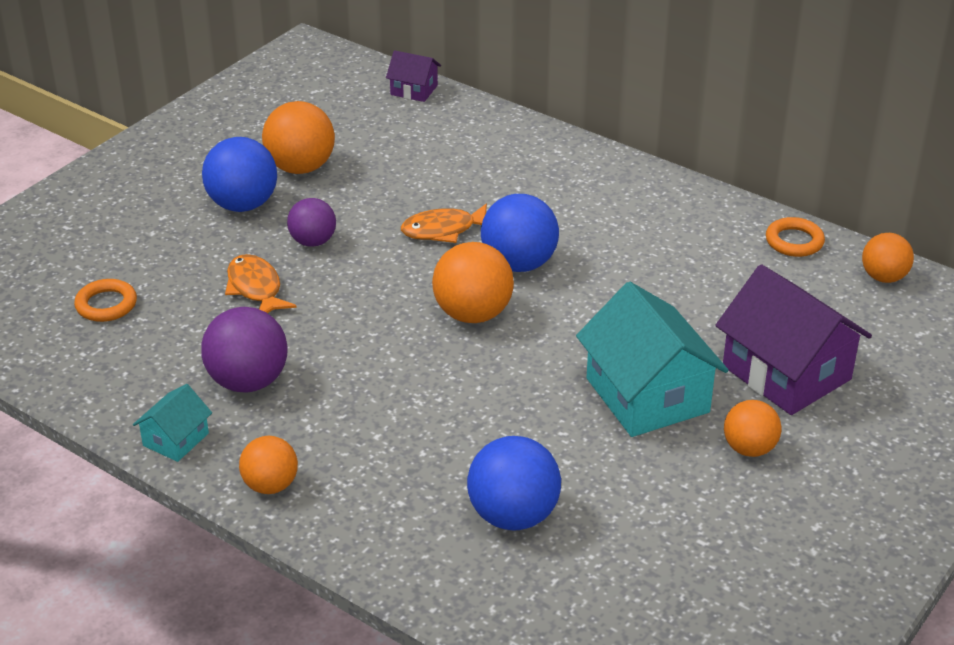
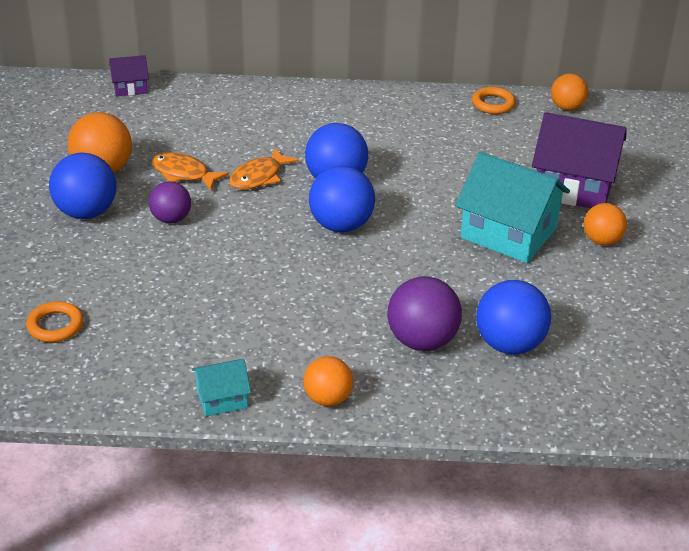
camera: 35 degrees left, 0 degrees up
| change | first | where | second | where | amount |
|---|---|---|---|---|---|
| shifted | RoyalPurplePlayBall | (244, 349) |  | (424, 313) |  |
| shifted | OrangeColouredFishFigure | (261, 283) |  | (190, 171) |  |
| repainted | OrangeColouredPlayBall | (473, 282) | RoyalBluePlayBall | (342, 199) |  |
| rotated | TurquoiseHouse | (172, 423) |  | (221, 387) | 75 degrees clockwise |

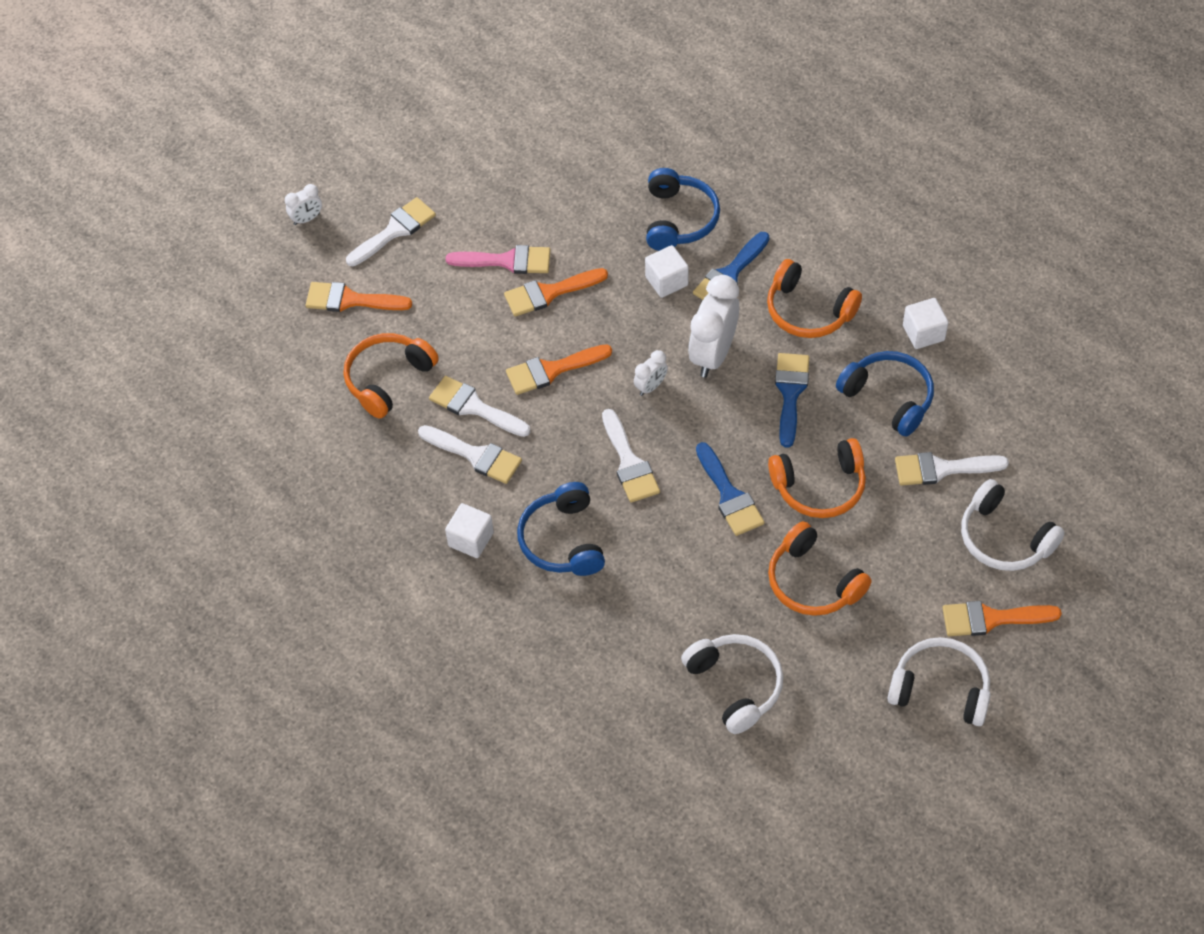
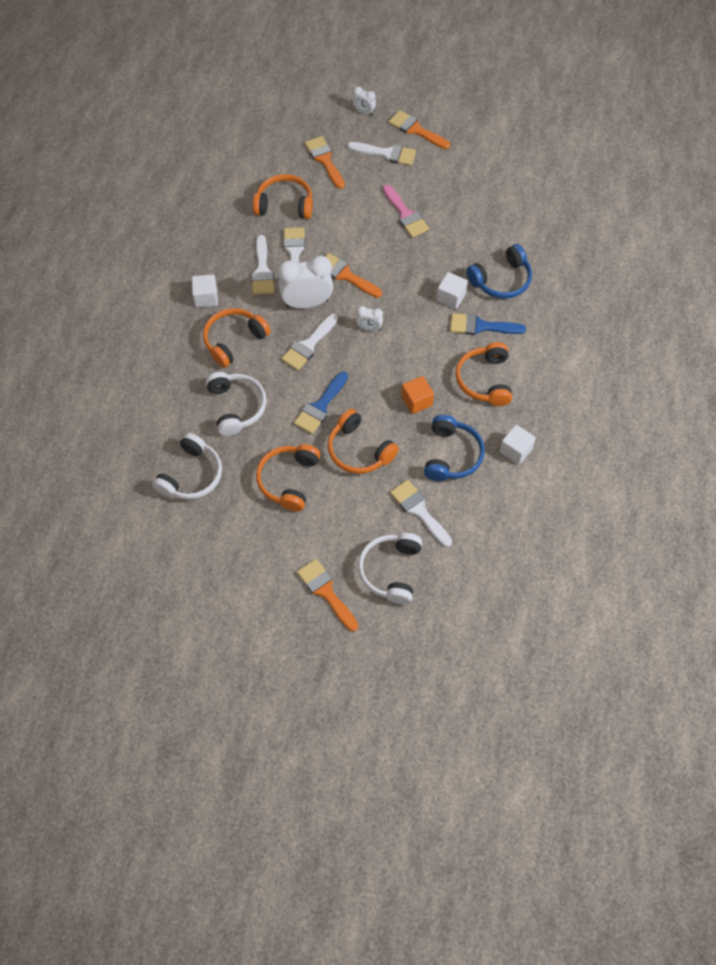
camera: 55 degrees right, 5 degrees up
| change | first | where | second | where | amount |
|---|---|---|---|---|---|
| shifted | OrangeColouredPaintbrush | (556, 292) |  | (419, 129) |  |
| shifted | PureWhiteBedsideClock | (713, 326) |  | (305, 282) |  |
| shifted | PureWhiteHeadphones | (939, 681) |  | (236, 404) |  |
| swapped | RoyalBluePaintbrush | (792, 400) | OrangeColouredBlock | (417, 395) |  |
| repainted | RoyalBlueHeadphones | (561, 529) | OrangeColouredHeadphones | (237, 338) |  |

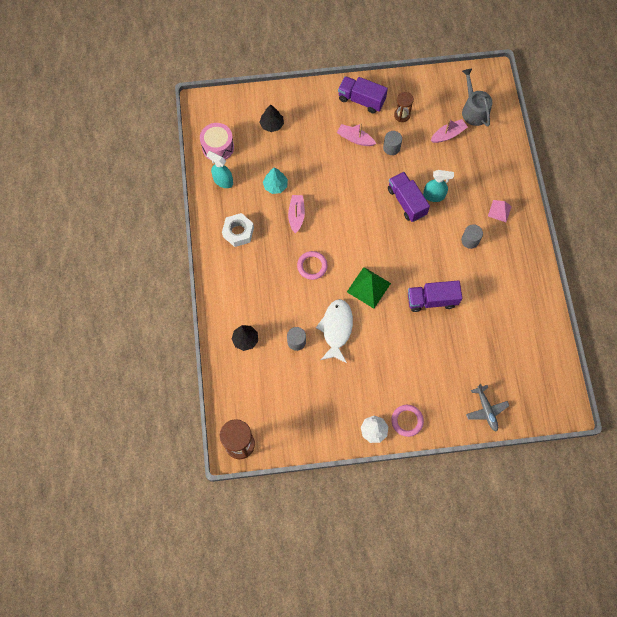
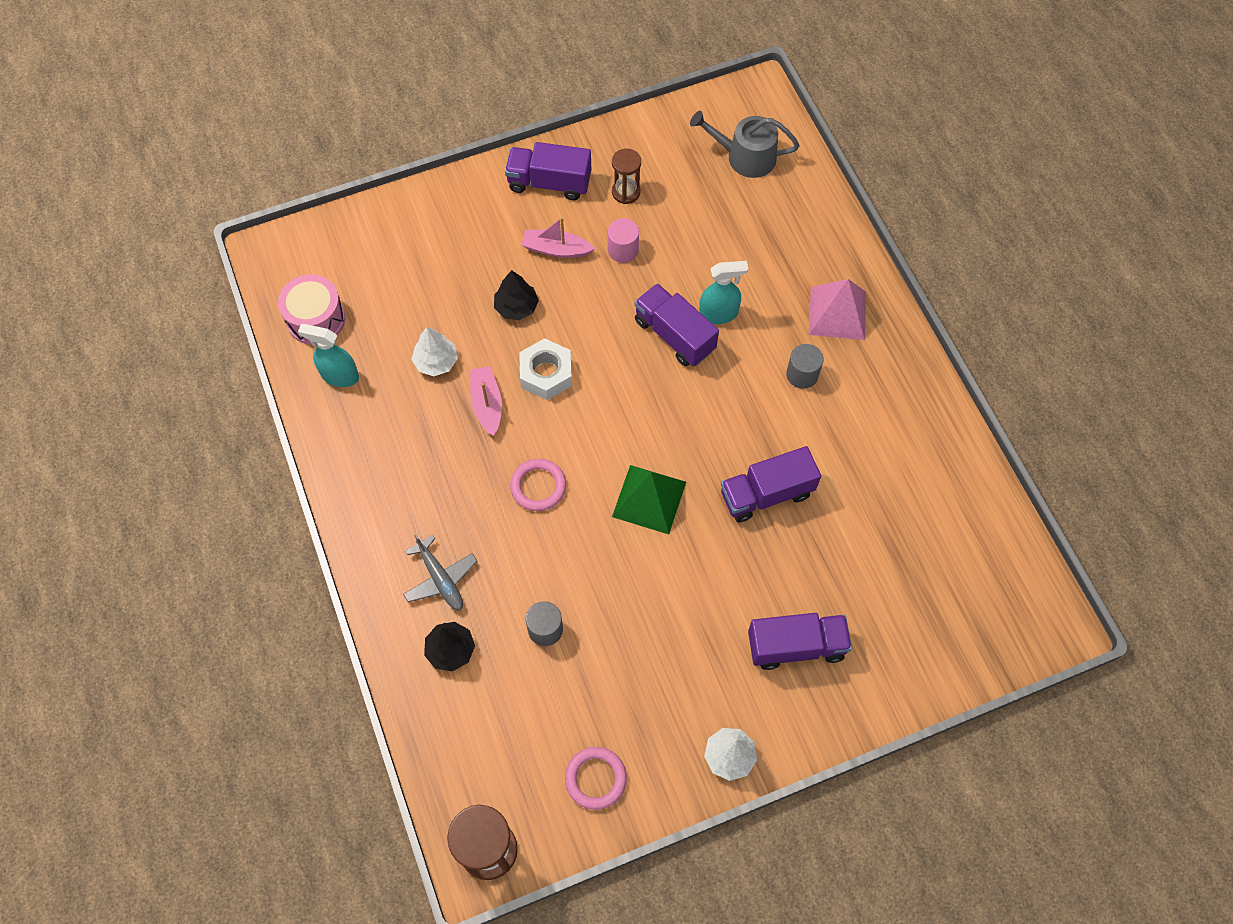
camera: 15 degrees left, 5 degrees down
| change | first | where | second | where | amount |
|---|---|---|---|---|---|
| gone | PureWhiteFishFigure | (334, 331) |  |  |  |
| gone | PinkBoat | (449, 131) |  |  |  |
| new |  |  | RoyalPurpleLorry | (800, 641) |  |
| shifted | PureWhiteNut | (238, 230) |  | (545, 369) |  |
| shifted | BlackTree | (271, 118) |  | (516, 295) |  |
| shifted | PinkHoop | (407, 421) |  | (596, 778) |  |
| shifted | GrayToyPlane | (487, 408) |  | (440, 572) |  |
| repainted | TurquoiseTree | (275, 181) | PureWhiteTree | (435, 351) |  |
| repainted | GraySolidCylinder | (392, 143) | PinkSolidCylinder | (623, 240) |  |
| rotated | GrayWateringPot | (477, 98) |  | (744, 144) | 45 degrees counterclockwise |
| scaled | PinkPyramidShape | (500, 211) |  | (837, 309) | x1.62 |

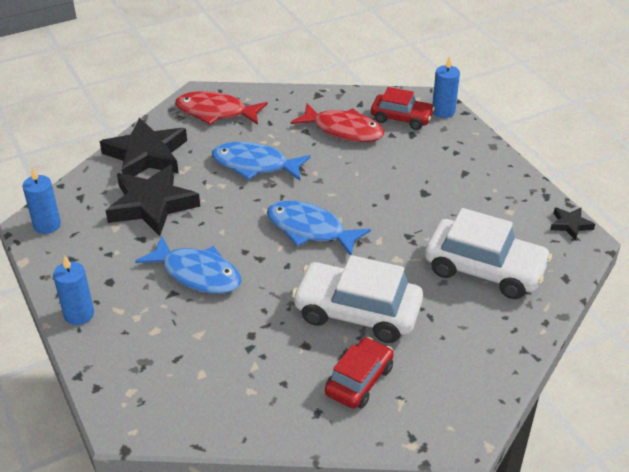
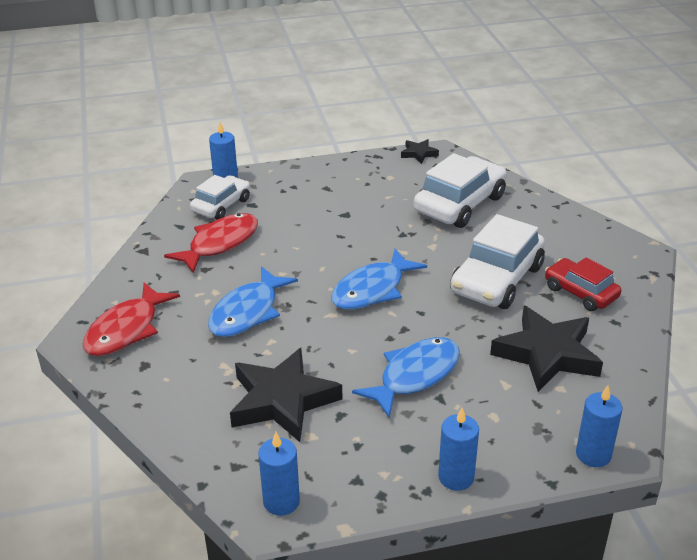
camera: 75 degrees left, 5 degrees down
| change | first | where | second | where | amount |
|---|---|---|---|---|---|
| new |  |  | RoyalBlueWaxCandle | (599, 426) |  |
| shifted | BlackFivePointedStar | (143, 146) |  | (546, 349) |  |
| repainted | RedToyCar | (403, 108) | PureWhiteToyCar | (220, 197) |  |

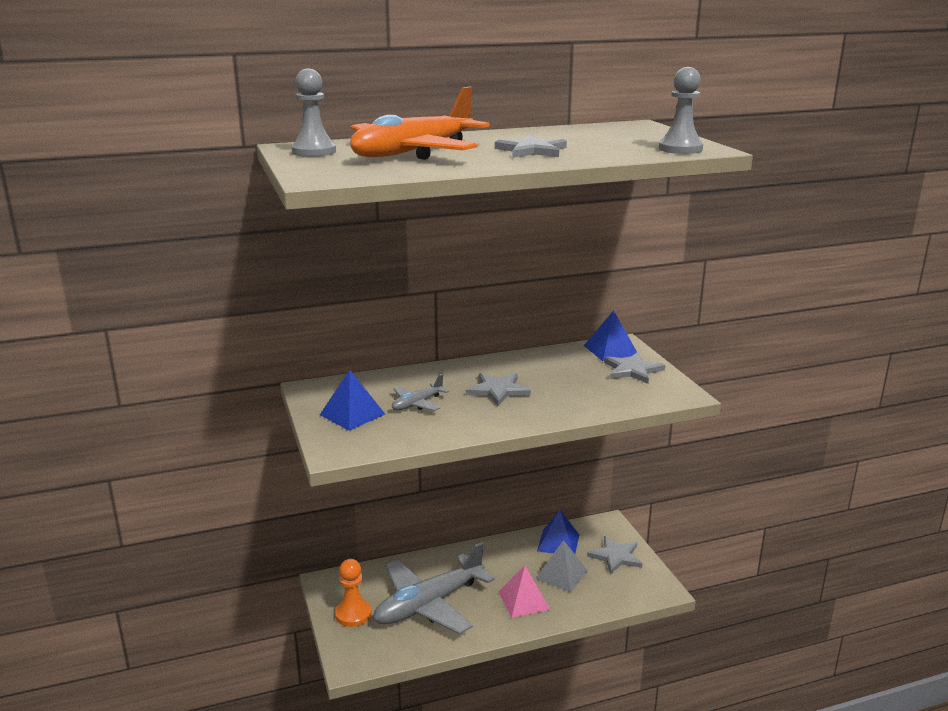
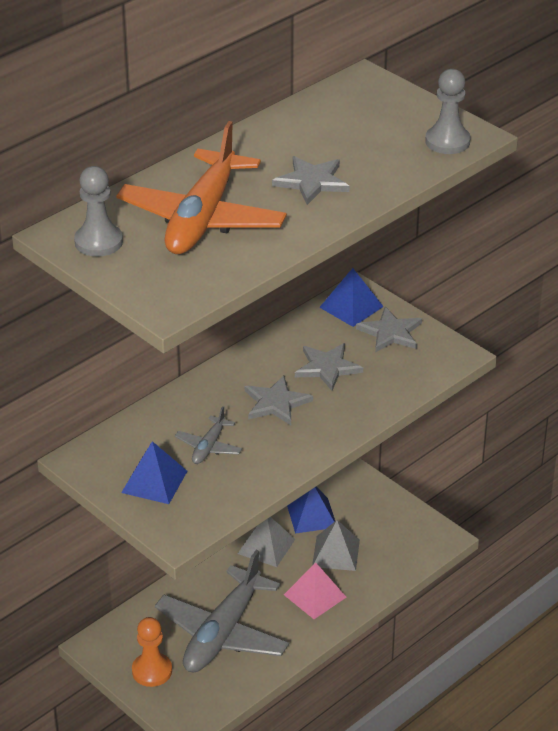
camera: 25 degrees left, 15 degrees up
| change | first | where | second | where | amount |
|---|---|---|---|---|---|
| new |  |  | GrayPyramidShape | (266, 542) |  |
| shifted | GrayFivePointedStar | (614, 555) |  | (329, 367) |  |

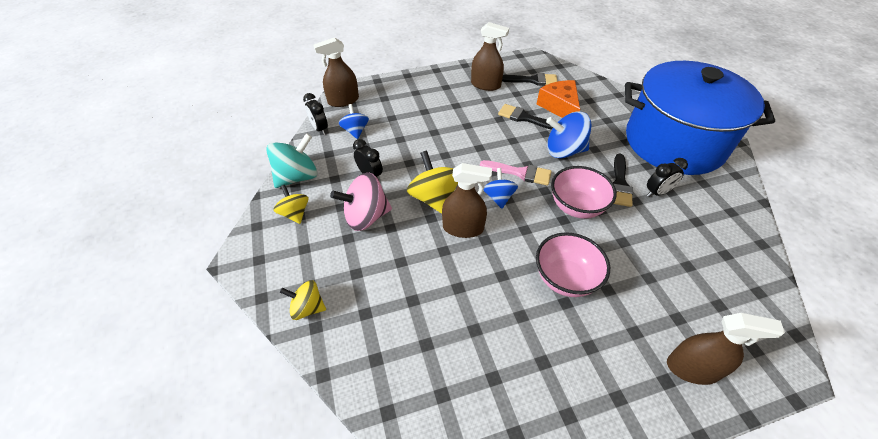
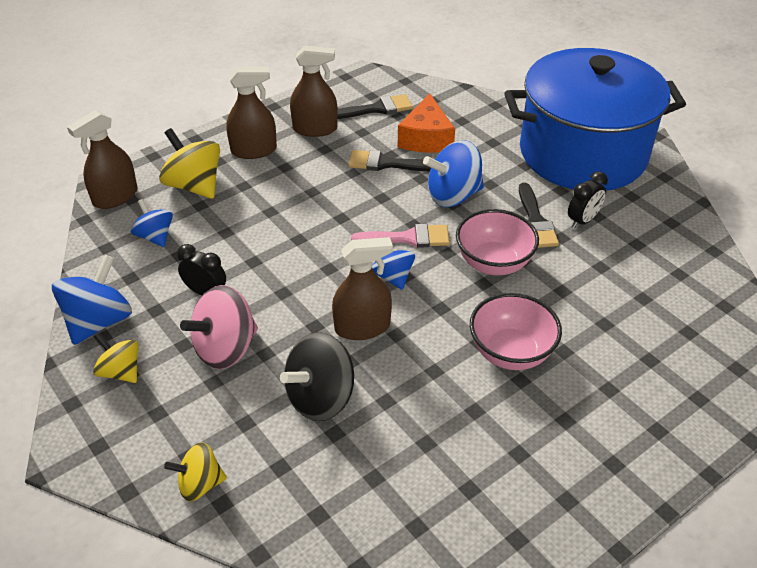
camera: 20 degrees left, 5 degrees down
| change | first | where | second | where | amount |
|---|---|---|---|---|---|
| gone | BlackBedsideClock | (315, 114) |  |  |  |
| new |  |  | BlackSpinningTop | (317, 376) |  |
| shifted | GoldenSpinningTop | (432, 182) |  | (189, 163) |  |
| shifted | BrownSprayer | (726, 349) |  | (251, 113) |  |
| repainted | TurquoiseSpinningTop | (291, 160) | RoyalBlueSpinningTop | (92, 300) |  |
| rotated | OrangeColouredCheese | (558, 99) |  | (426, 123) | 135 degrees counterclockwise |

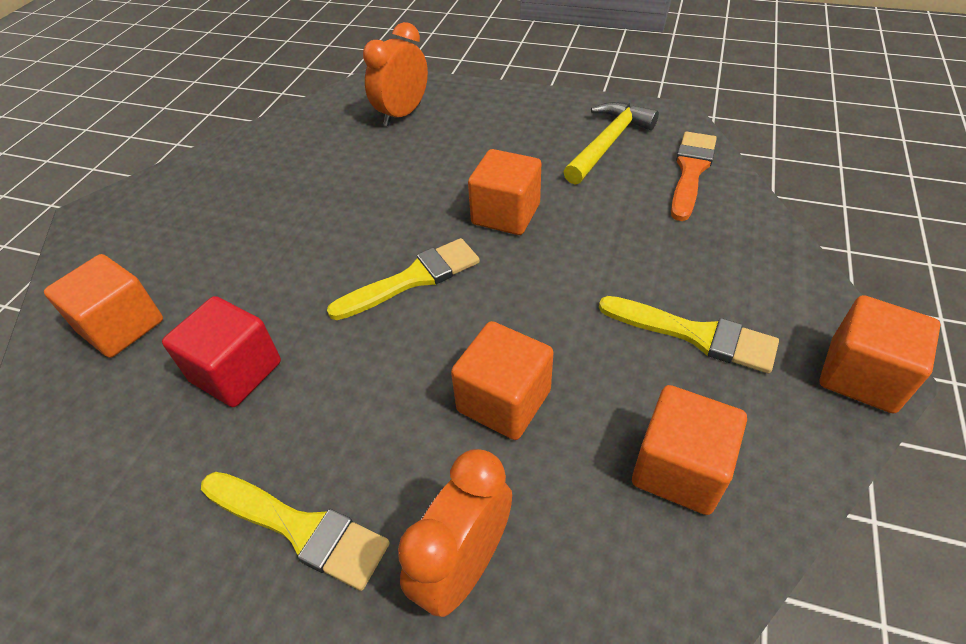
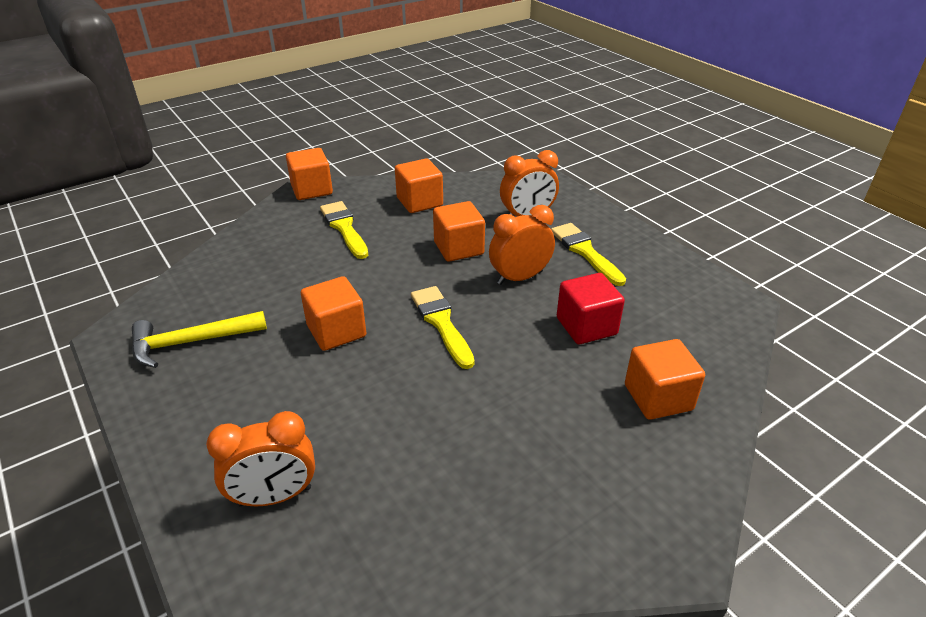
camera: 145 degrees left, 10 degrees down
| change | first | where | second | where | amount |
|---|---|---|---|---|---|
| gone | OrangeColouredPaintbrush | (694, 176) |  |  |  |
| new |  |  | OrangeColouredBedsideClock | (522, 245) |  |
| rotated | GoldenPaintbrush | (403, 279) |  | (443, 327) | 60 degrees clockwise |

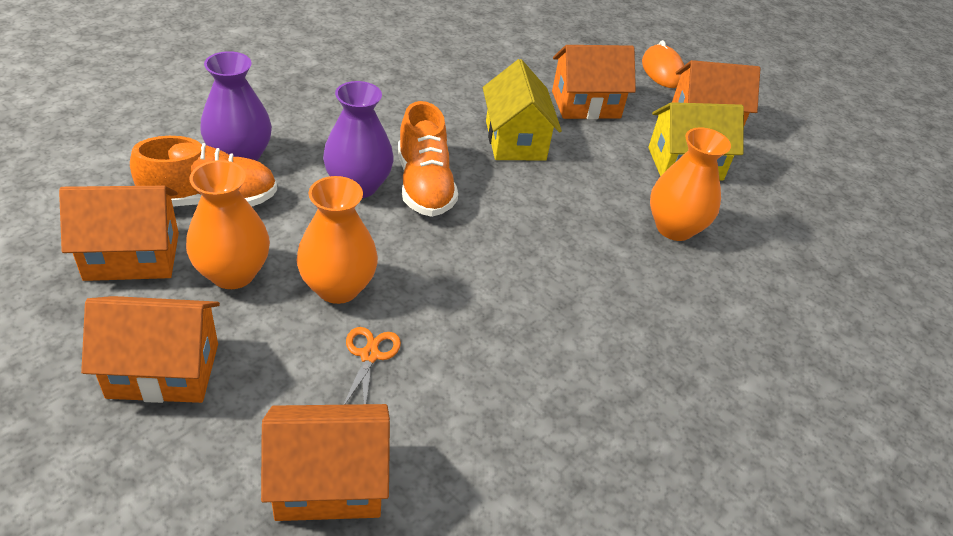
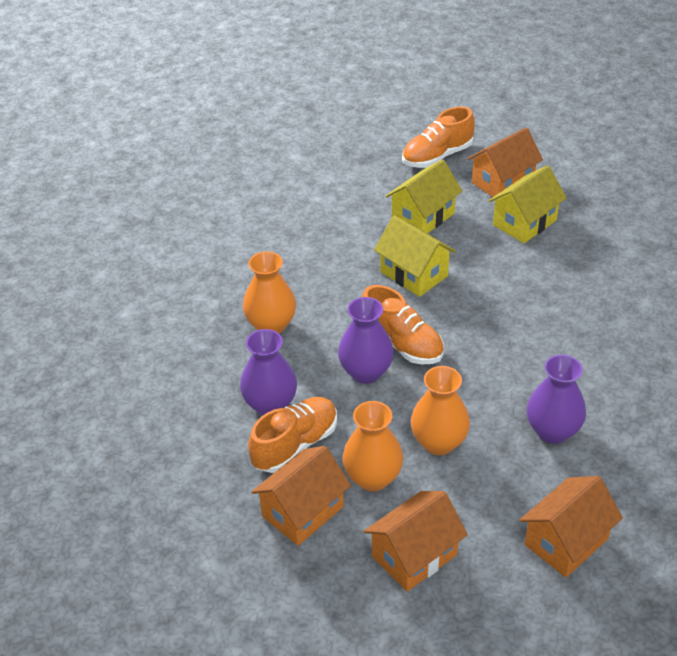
camera: 30 degrees left, 0 degrees up
| change | first | where | second | where | amount |
|---|---|---|---|---|---|
| gone | OrangeColouredShears | (372, 366) |  |  |  |
| new |  |  | RoyalPurpleVase | (556, 399) |  |
| shifted | OrangeColouredVase | (690, 184) |  | (269, 292) |  |
| swapped | OrangeColouredPcMouse | (663, 64) | OrangeColouredSneaker | (438, 137) |  |
| repainted | OrangeColouredHouse | (594, 82) | GoldenHouse | (424, 196) |  |

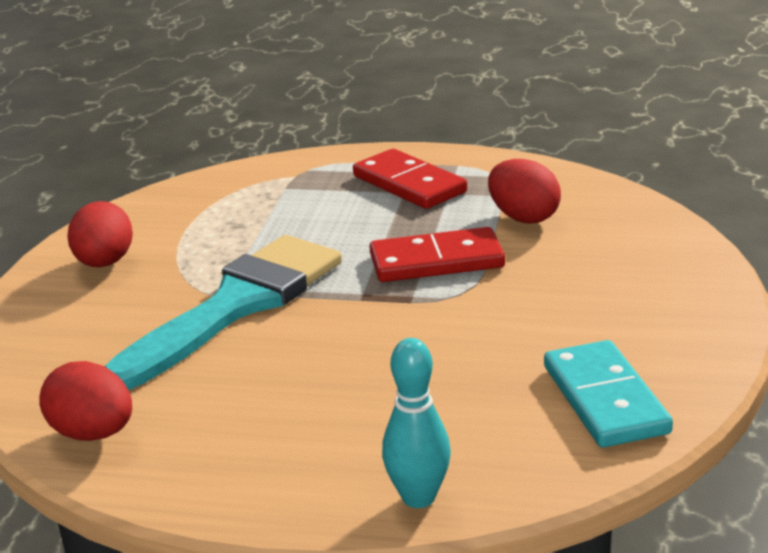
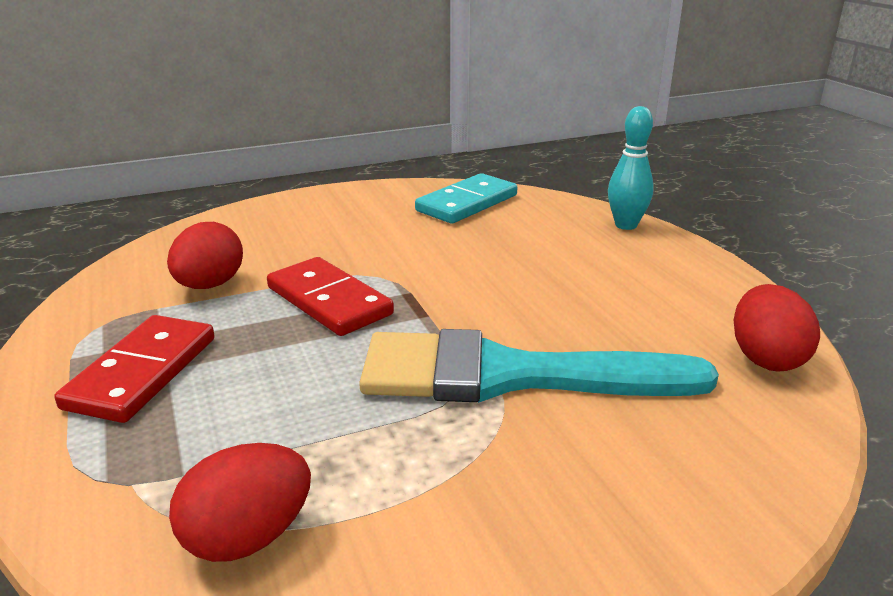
camera: 125 degrees left, 0 degrees up
| change | first | where | second | where | amount |
|---|---|---|---|---|---|
| shifted | RedToyEgg | (100, 234) |  | (240, 502) |  |

